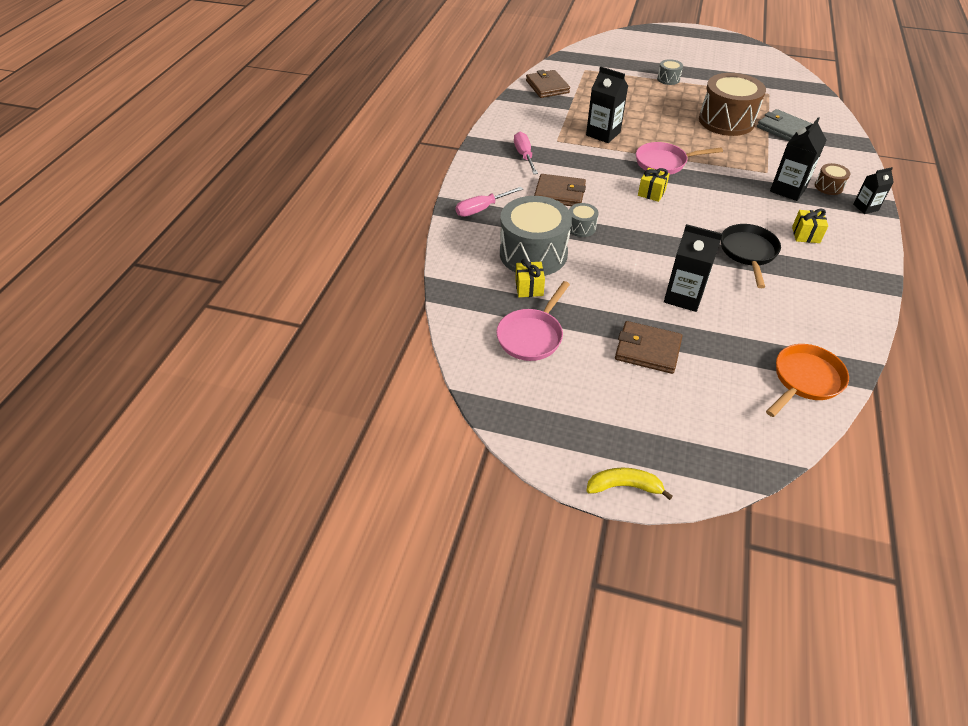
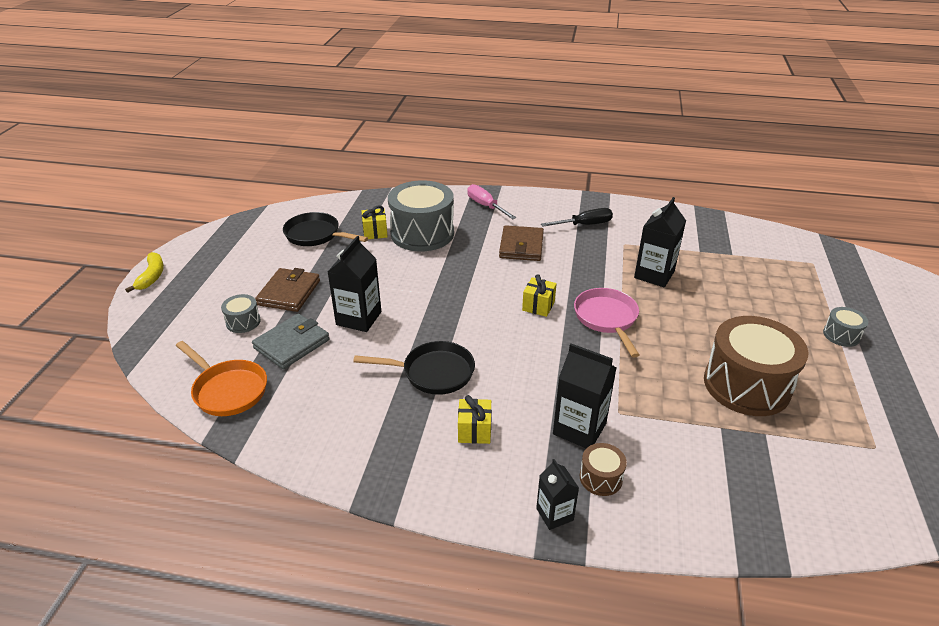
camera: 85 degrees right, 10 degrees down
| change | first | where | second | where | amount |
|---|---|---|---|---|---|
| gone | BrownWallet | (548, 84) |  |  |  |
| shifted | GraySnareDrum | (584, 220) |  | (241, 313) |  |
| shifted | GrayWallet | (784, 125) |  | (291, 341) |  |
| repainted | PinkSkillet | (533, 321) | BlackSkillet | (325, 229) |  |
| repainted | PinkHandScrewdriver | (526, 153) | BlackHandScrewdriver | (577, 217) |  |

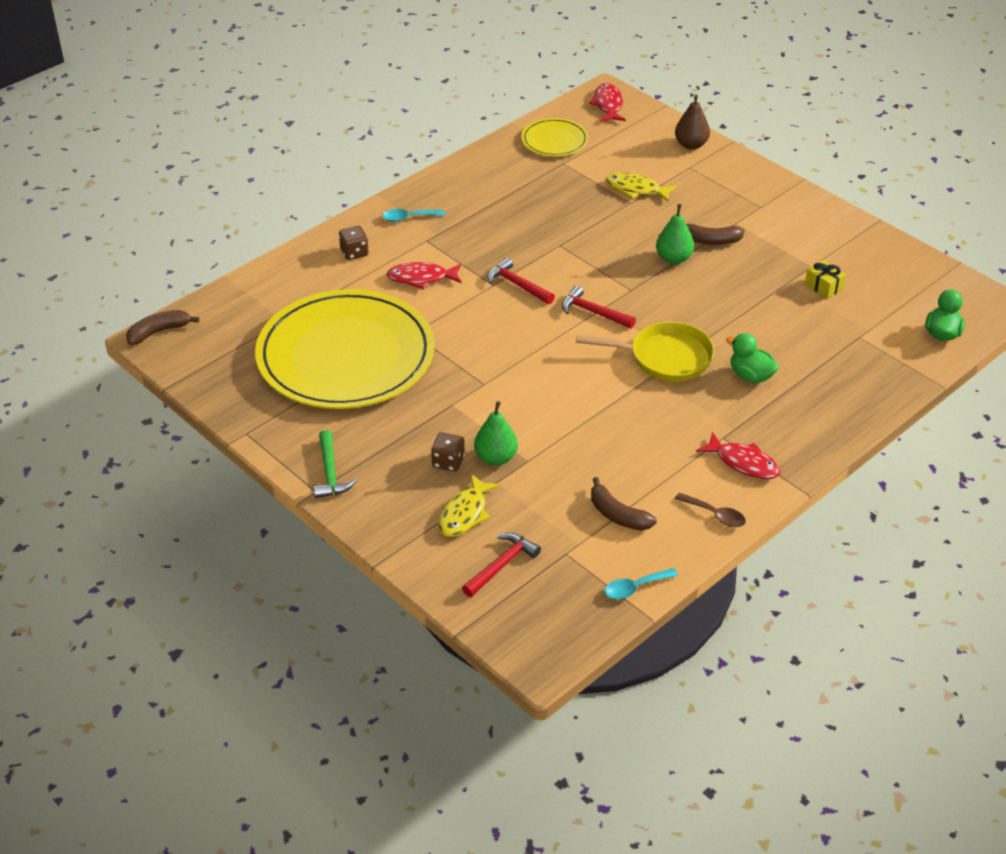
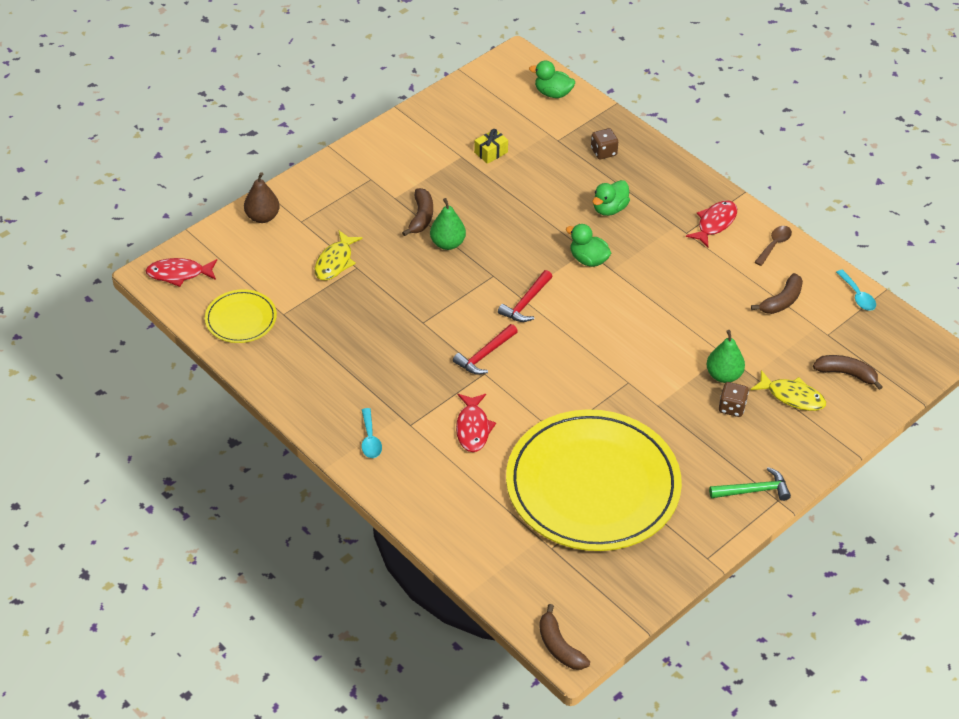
camera: 90 degrees left, 5 degrees up
| change | first | where | second | where | amount |
|---|---|---|---|---|---|
| shifted | BrownDie | (354, 243) |  | (604, 143) |  |
| swapped | RedClawHammer | (501, 565) | BrownBananaFruit | (848, 372) |  |
| swapped | GoldenSkillet | (645, 351) | LeafGreenToyDuck | (588, 245) |  |

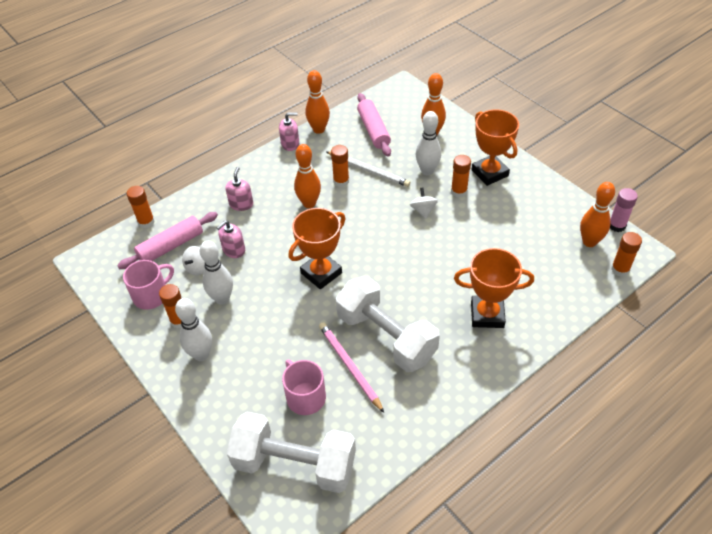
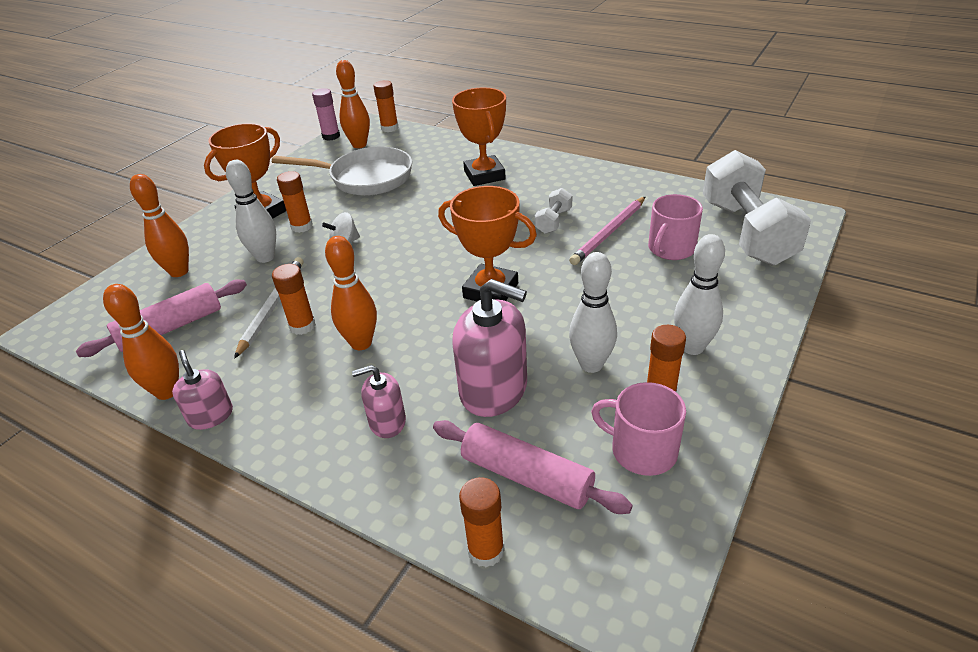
camera: 110 degrees left, 10 degrees down
| change | first | where | second | where | amount |
|---|---|---|---|---|---|
| gone | PureWhiteSpinningTop | (193, 260) |  |  |  |
| new |  |  | PureWhiteSkillet | (342, 171) |  |
| scaled | PinkSoapDispenser | (231, 239) |  | (489, 348) | x1.82 |
| scaled | PureWhiteDumbbell | (388, 324) |  | (553, 211) | x0.43 |

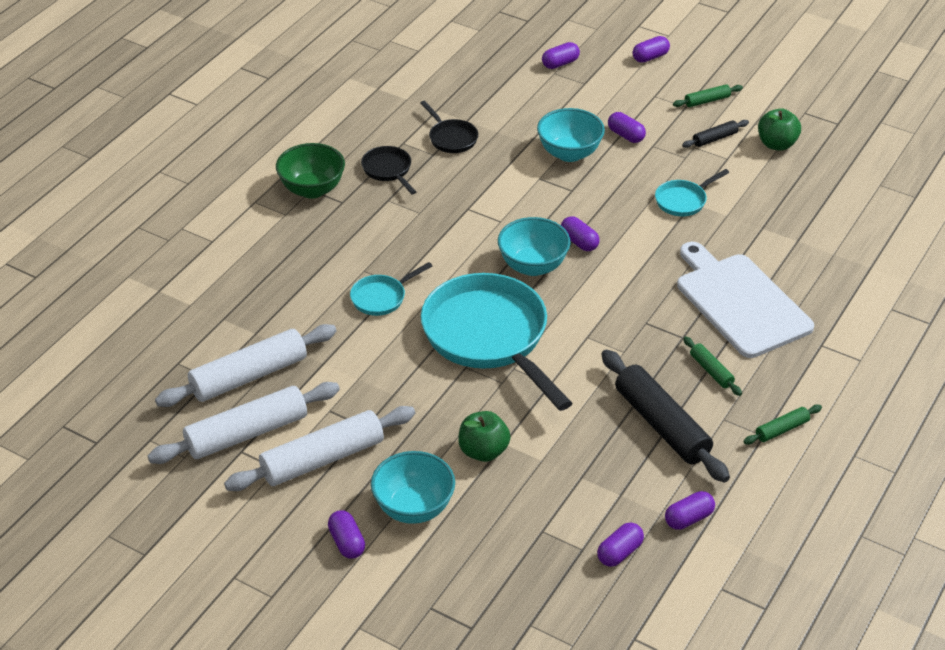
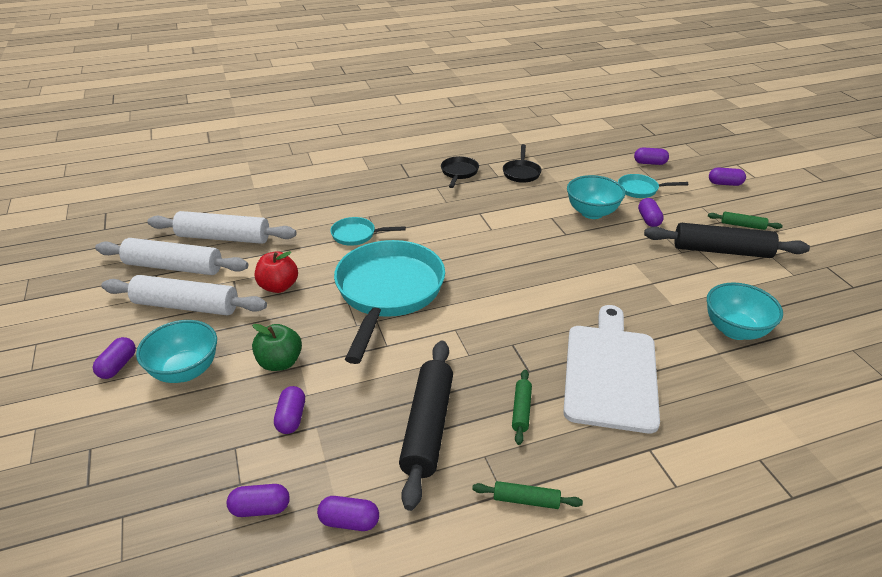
camera: 40 degrees right, 5 degrees down
| change | first | where | second | where | amount |
|---|---|---|---|---|---|
| gone | LeafGreenServingBowl | (310, 171) |  |  |  |
| gone | LeafGreenToyApple | (779, 129) |  |  |  |
| new |  |  | RedToyApple | (276, 272) |  |
| shifted | TurquoiseServingBowl | (534, 246) |  | (745, 311) |  |
| shifted | RoyalPurplePillShape | (580, 233) |  | (289, 410) |  |
| shifted | TurquoiseSkillet | (692, 192) |  | (653, 186) |  |
| scaled | BlackPastryRoller | (715, 134) |  | (727, 240) | x2.12 |

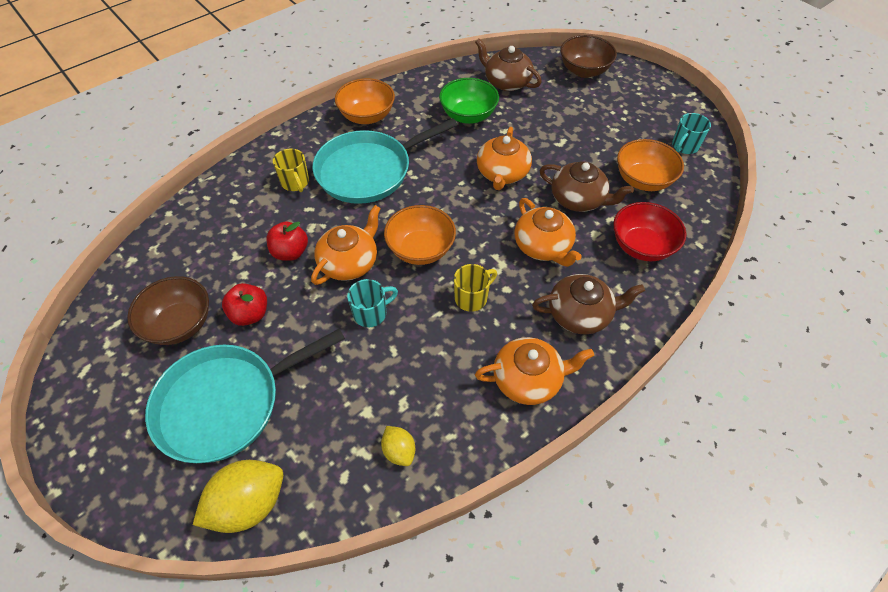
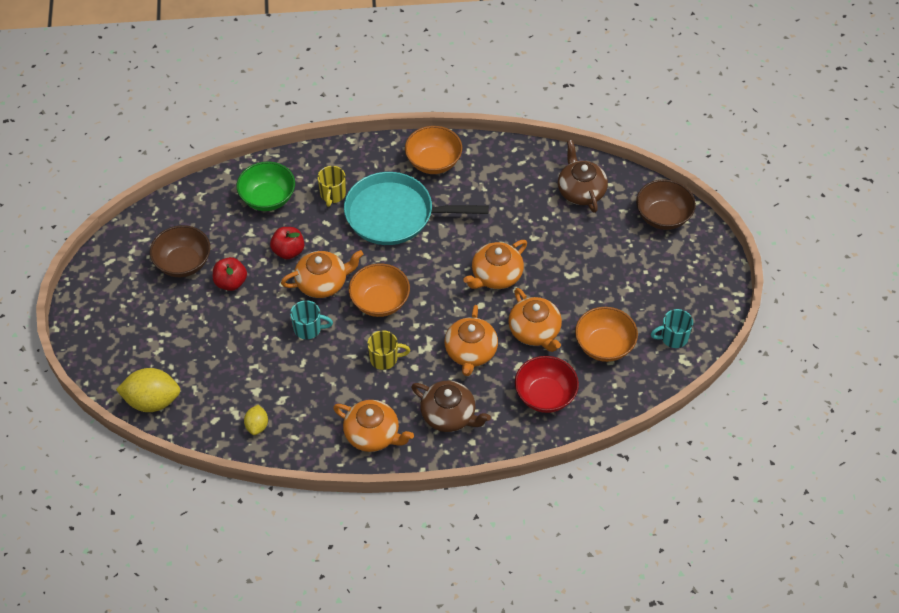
camera: 35 degrees right, 0 degrees up
| change | first | where | second | where | amount |
|---|---|---|---|---|---|
| gone | TurquoiseSkillet | (245, 395) |  |  |  |
| shifted | LeafGreenServingBowl | (469, 101) |  | (266, 186) |  |
| repainted | BrownTeaPot | (586, 187) | OrangeColouredTeaPot | (535, 320) |  |

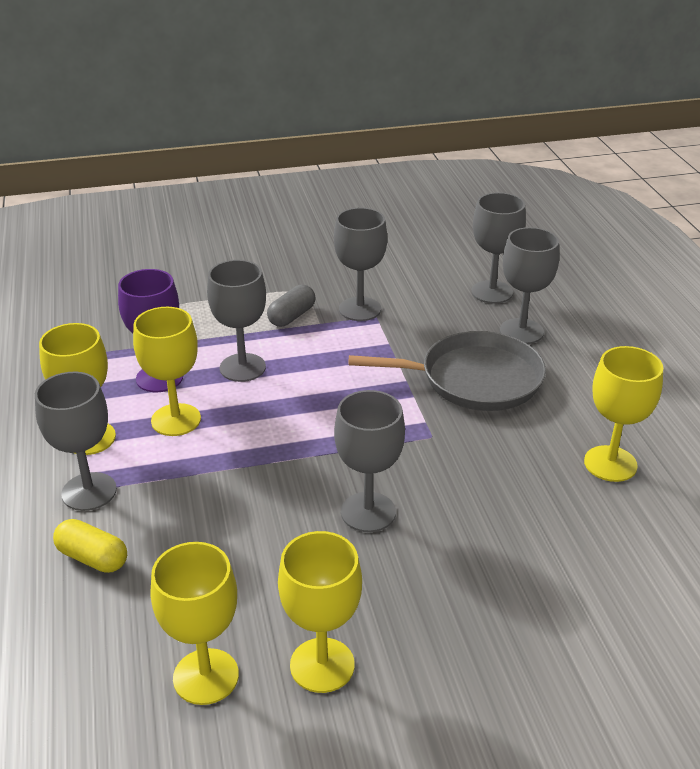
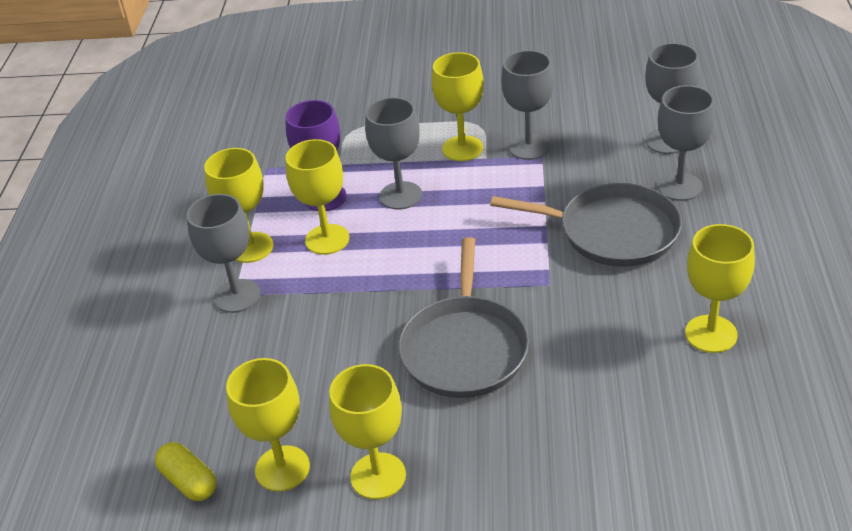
camera: 20 degrees right, 5 degrees up
| change | first | where | second | where | amount |
|---|---|---|---|---|---|
| shifted | GoldenPillShape | (90, 546) |  | (186, 471) |  |
| swapped | GrayPillShape | (291, 306) | GoldenGoblet | (458, 106) |  |
| swapped | GrayGoblet | (369, 461) | GraySkillet | (463, 317) |  |

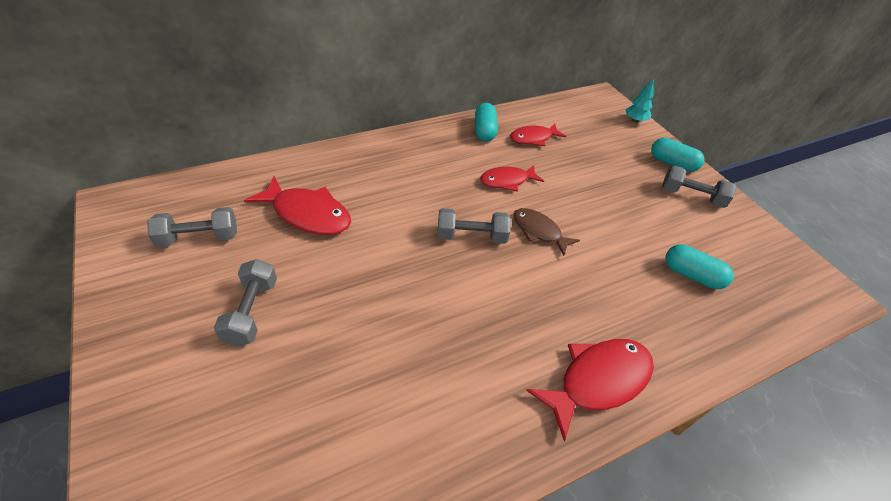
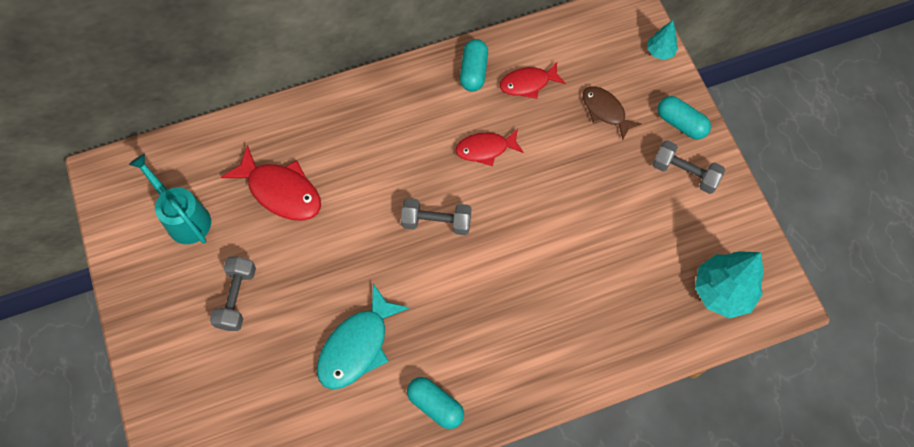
camera: 10 degrees right, 20 degrees up
| change | first | where | second | where | amount |
|---|---|---|---|---|---|
| gone | RedFishFigure | (590, 390) |  |  |  |
| new |  |  | TurquoiseFishFigure | (363, 336) |  |
| new |  |  | TurquoiseTree | (729, 284) |  |
| shifted | BrownFishFigure | (547, 232) |  | (612, 113) |  |
| shifted | TurquoisePillShape | (700, 266) |  | (435, 403) |  |
| swapped | GrayDumbbell | (192, 227) | TurquoiseWateringPot | (170, 199) |  |

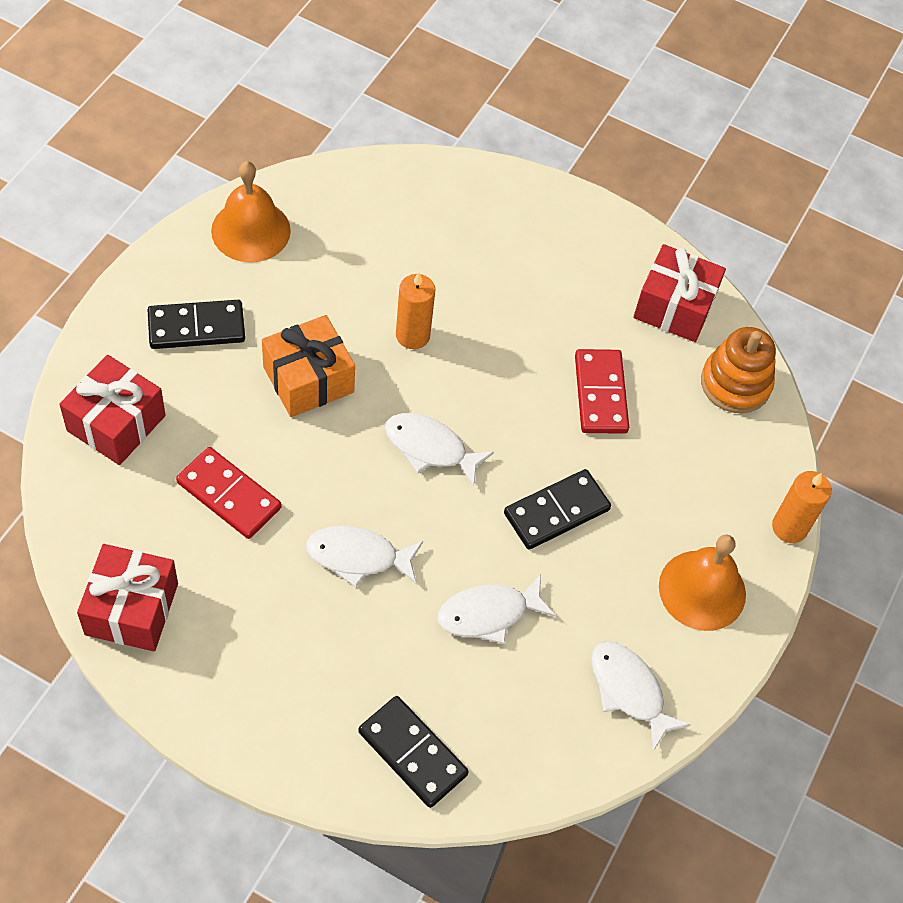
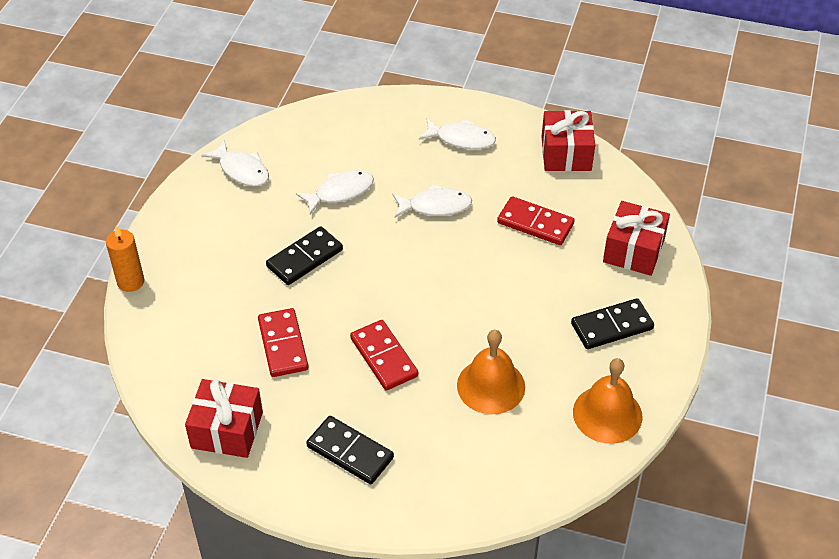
camera: 175 degrees right, 10 degrees down
| change | first | where | second | where | amount |
|---|---|---|---|---|---|
| gone | OrangeColouredPresent | (308, 366) |  |  |  |
| gone | OrangeColouredWaxCandle | (415, 310) |  |  |  |
| gone | OrangeColouredStackingToy | (738, 370) |  |  |  |
| new |  |  | RedDominoPiece | (384, 355) |  |
| shifted | BlackDominoPiece | (413, 752) |  | (350, 450) |  |
| shifted | PureWhiteFishFigure | (439, 450) |  | (457, 134) |  |
| shifted | OrangeColouredSchoolBell | (702, 583) |  | (491, 372) |  |

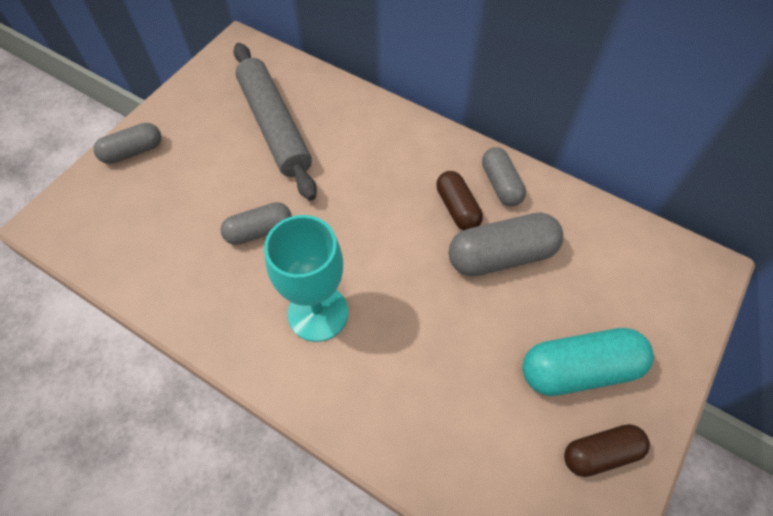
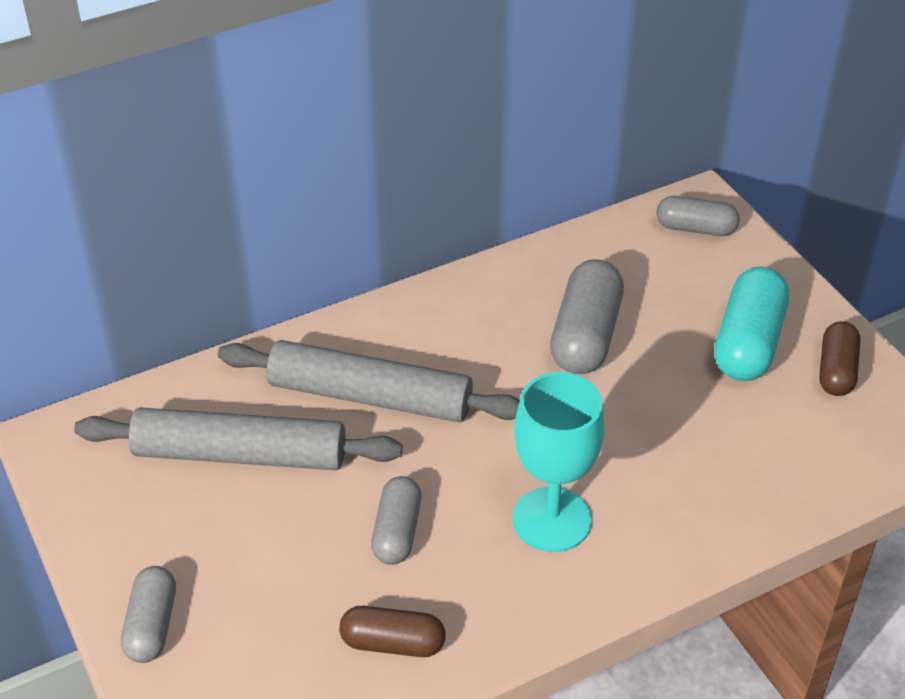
camera: 60 degrees left, 15 degrees down
| change | first | where | second | where | amount |
|---|---|---|---|---|---|
| new |  |  | GrayPastryRoller | (369, 381) |  |
| shifted | BrownPillShape | (459, 200) |  | (392, 631) |  |
| shifted | GrayPillShape | (504, 176) |  | (698, 216) |  |

